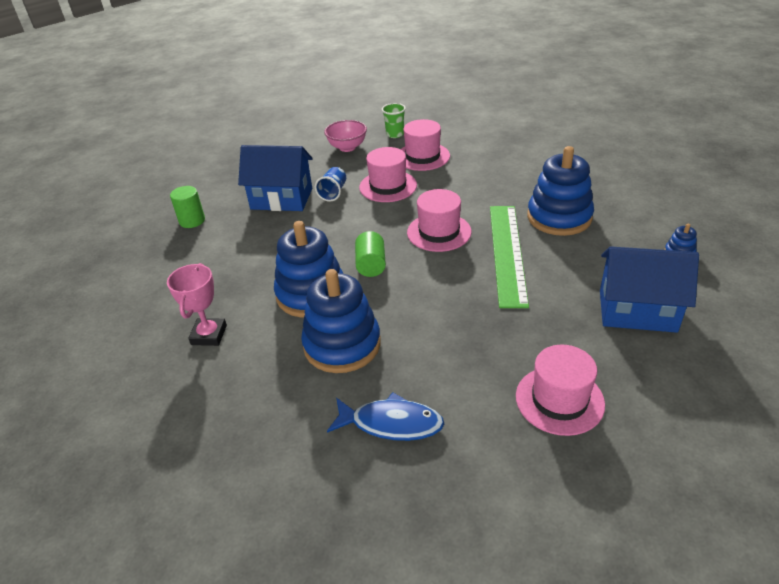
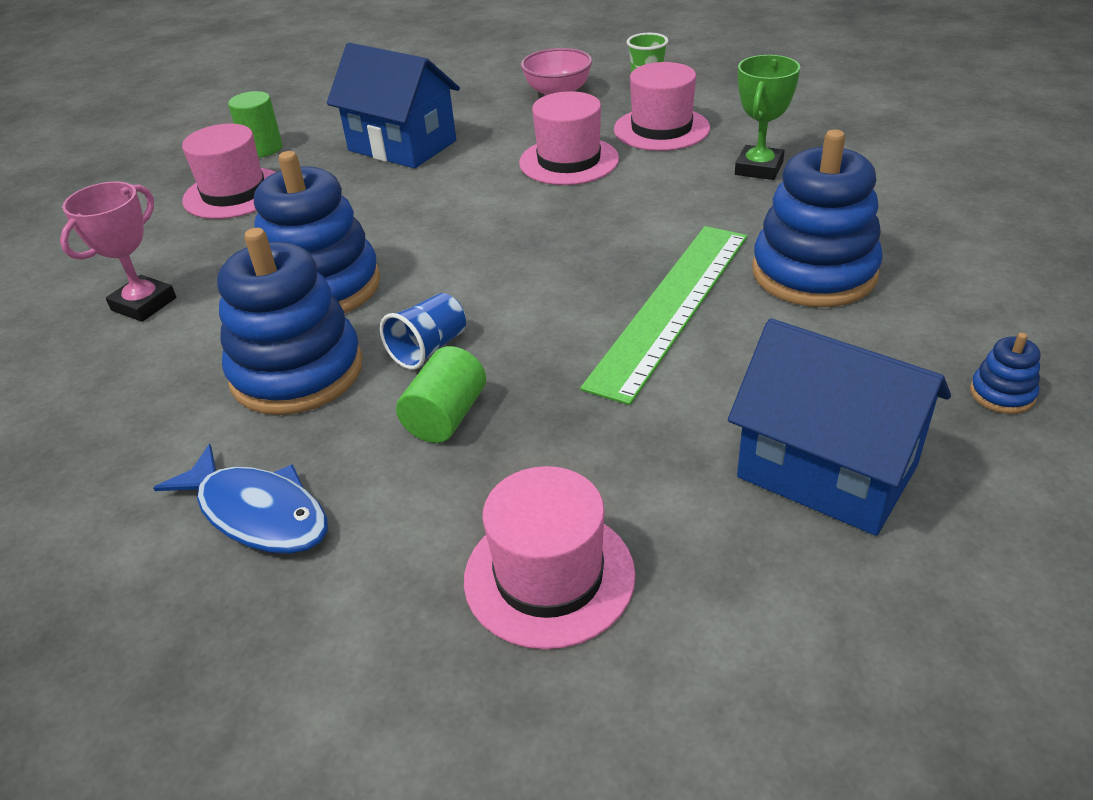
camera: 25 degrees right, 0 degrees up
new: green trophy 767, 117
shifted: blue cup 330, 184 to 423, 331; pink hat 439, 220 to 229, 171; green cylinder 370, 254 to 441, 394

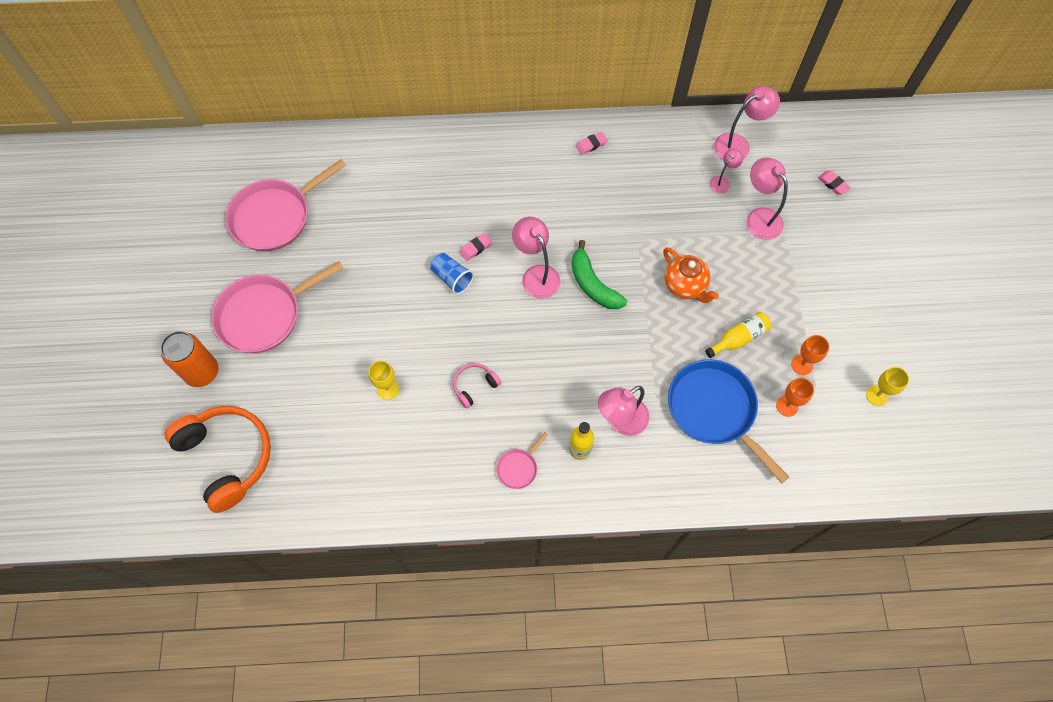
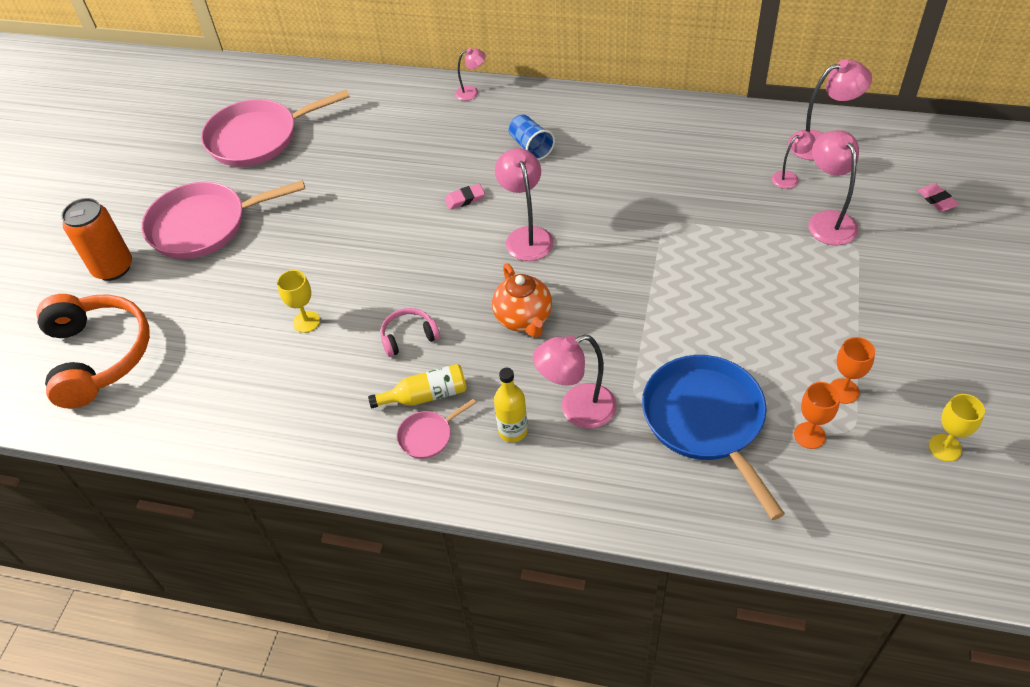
camera: 20 degrees right, 15 degrees down
gone: pink eraser 592, 143; green banana 599, 274
new: pink lamp 470, 74
shifted: orange teapot 691, 275 to 522, 300; blue cup 452, 274 to 532, 137; yellow bottle 738, 335 to 417, 386

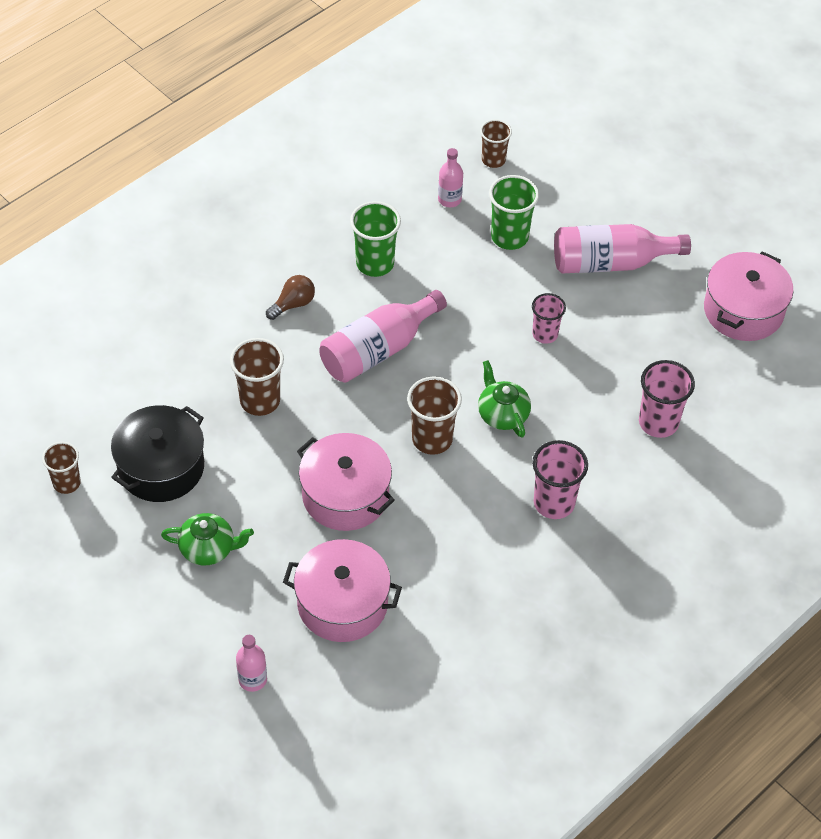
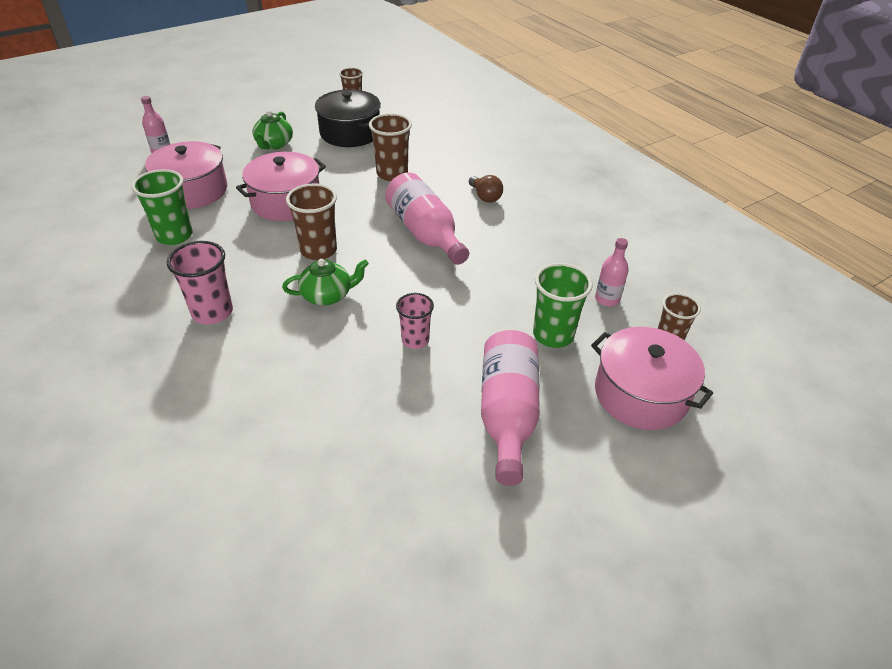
camera: 100 degrees right, 10 degrees down
gone: pink cup 667, 399
shifted: green cup 375, 239 to 162, 207; pink pot 749, 296 to 652, 378

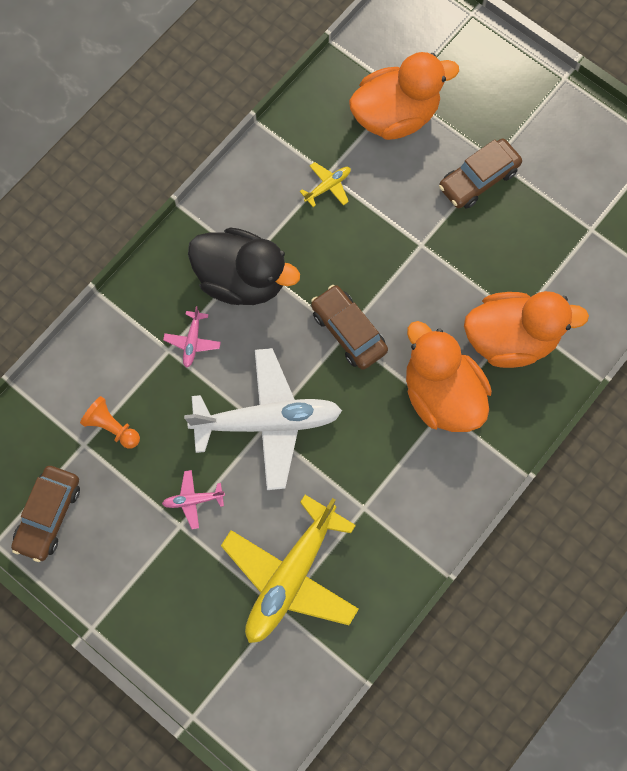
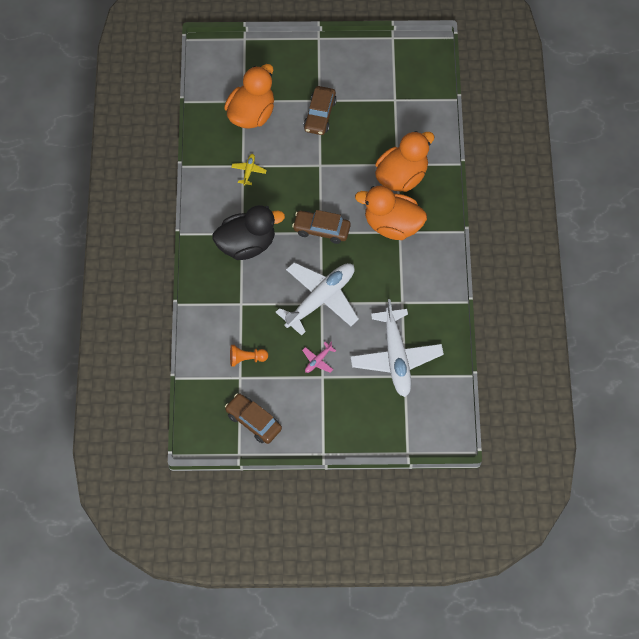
camera: 40 degrees left, 10 degrees down
gone: pink plane 192, 337
repainted: yellow plane 290, 569 to white plane 397, 348
rotated: brown car 45, 514 = 253, 419 150 degrees clockwise

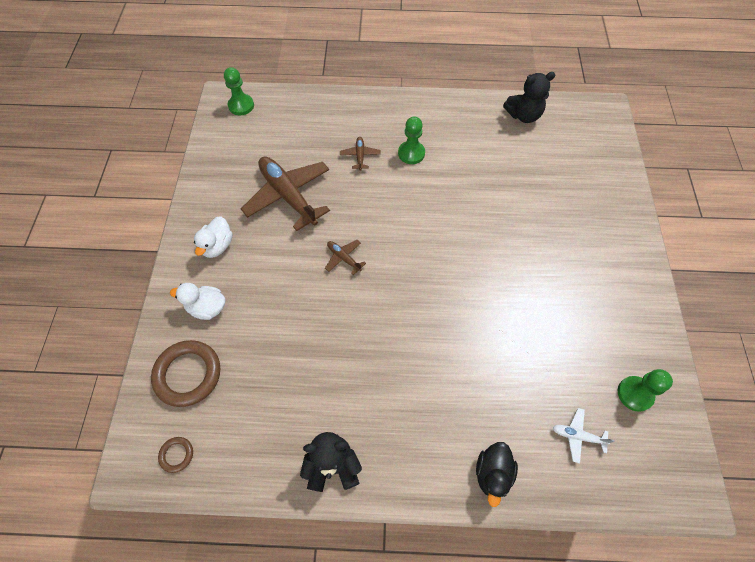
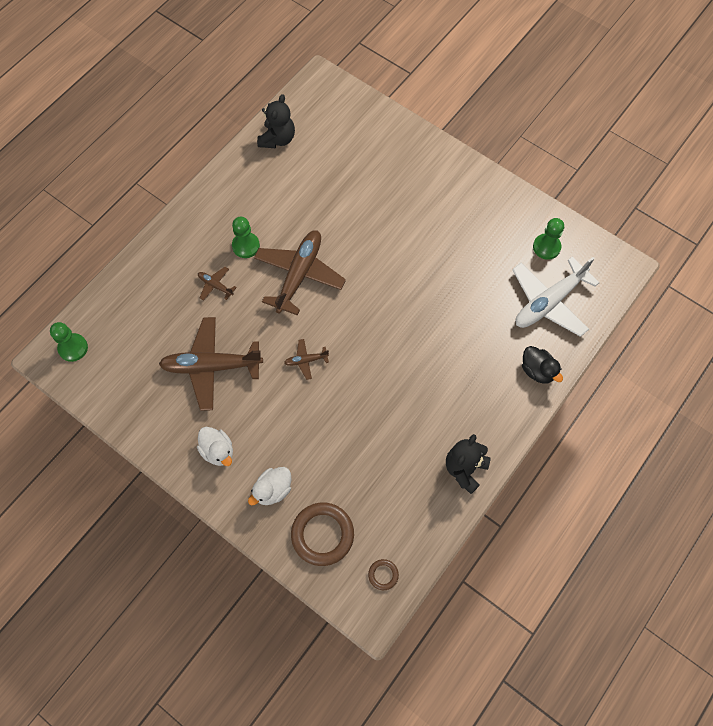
camera: 55 degrees left, 5 degrees up
new: brown plane 300, 272
scaled: white plane 584, 435 = 556, 297 x2.25

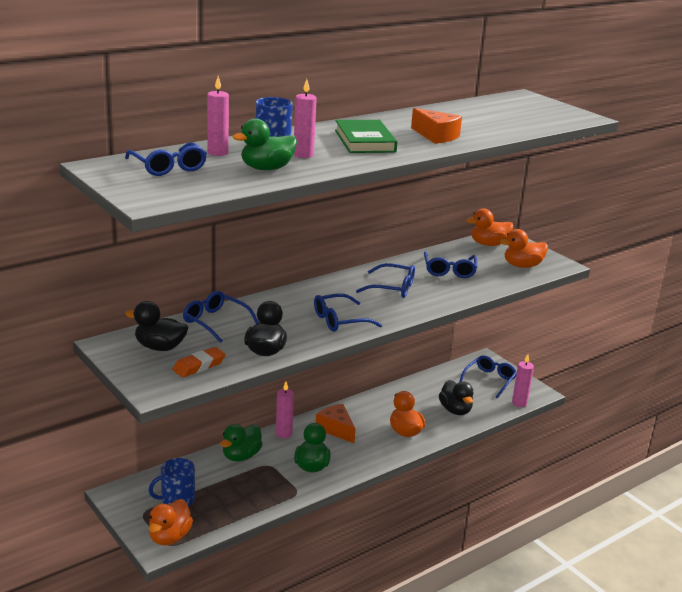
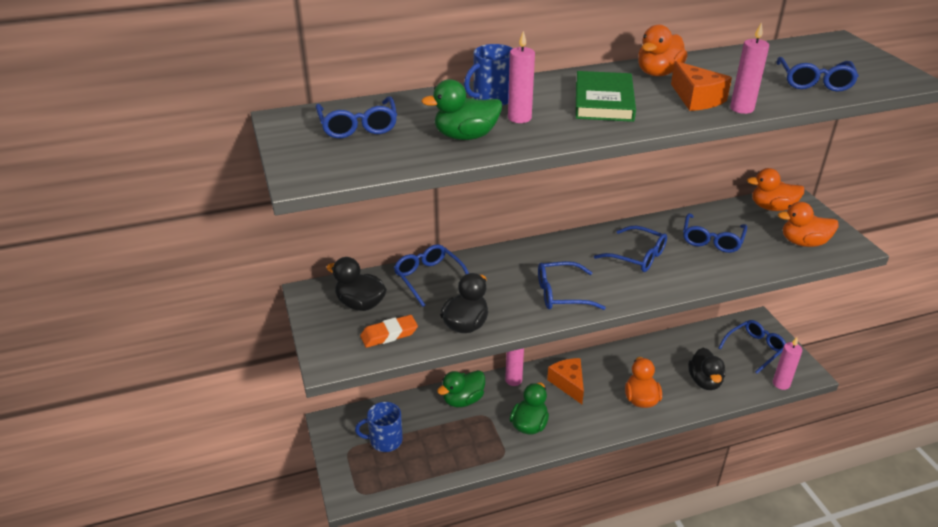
camera: 20 degrees right, 10 degrees up
new: blue glasses 817, 74
shifted: pink candle 218, 116 to 749, 68; orange duck 170, 522 to 663, 50

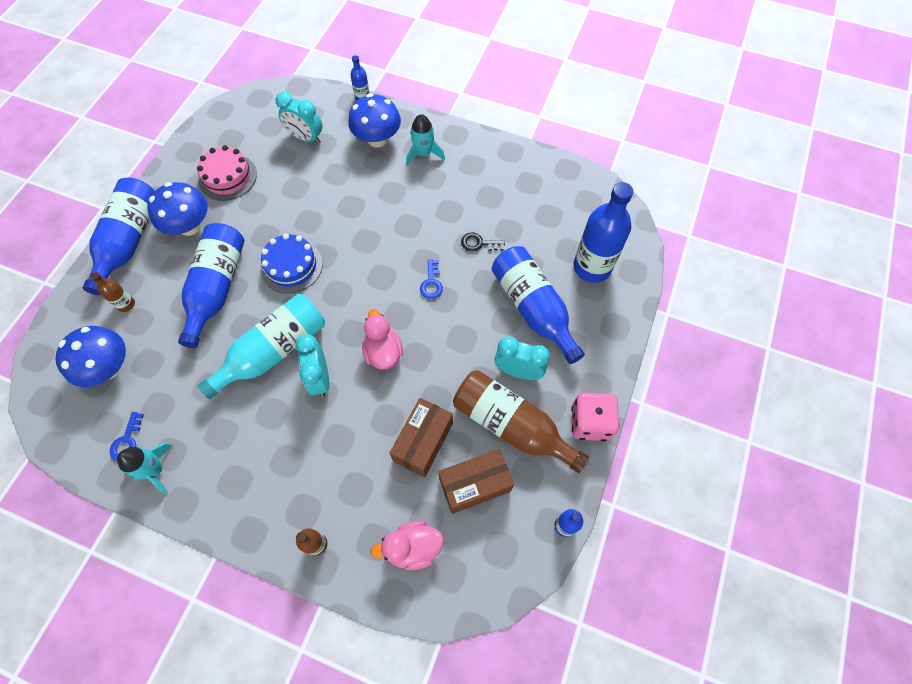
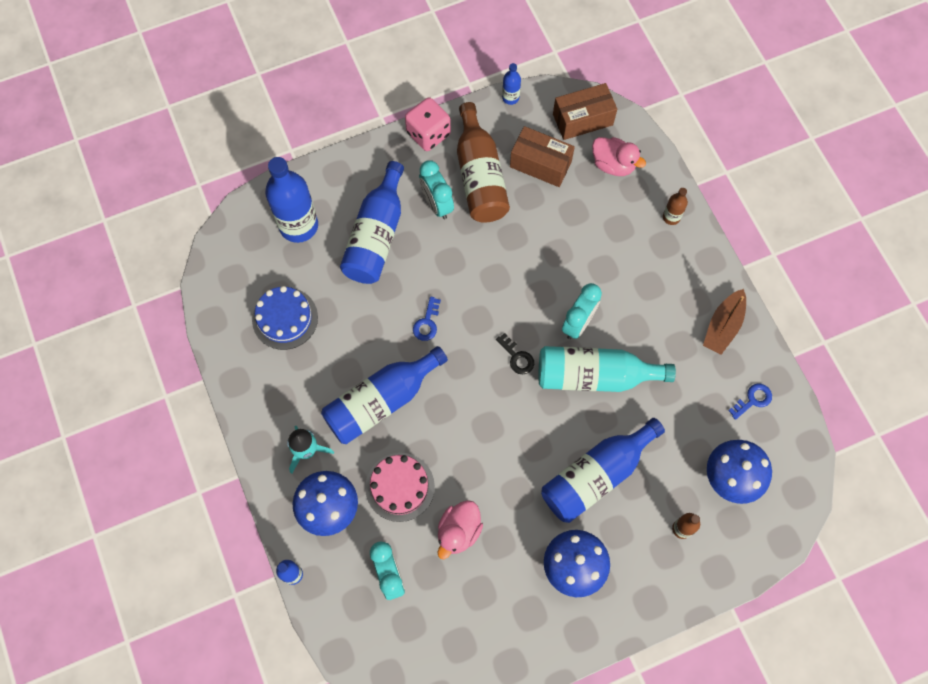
camera: 135 degrees left, 5 degrees up
gone: turquoise rocket 145, 468
new: brown boat 724, 322
shifted: pink cake 227, 173 to 400, 487; blue bottle 119, 236 to 384, 395; blue cake 291, 263 to 285, 318; black key 483, 242 to 515, 353; pink duck 382, 339 to 460, 529; brown box 421, 437 to 585, 111
rotated: blue key 431, 279 = 427, 318 150 degrees clockwise

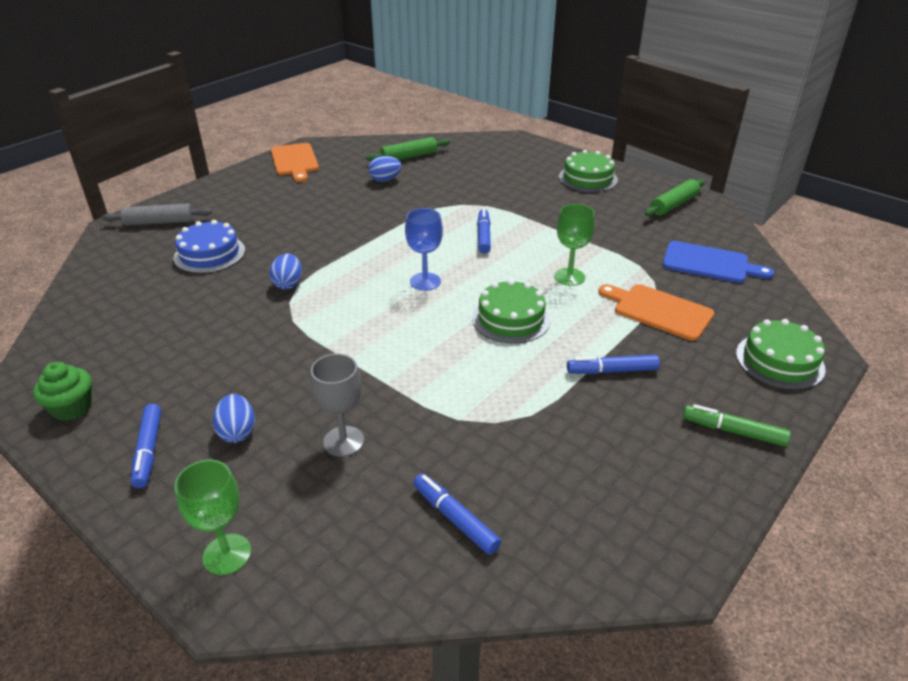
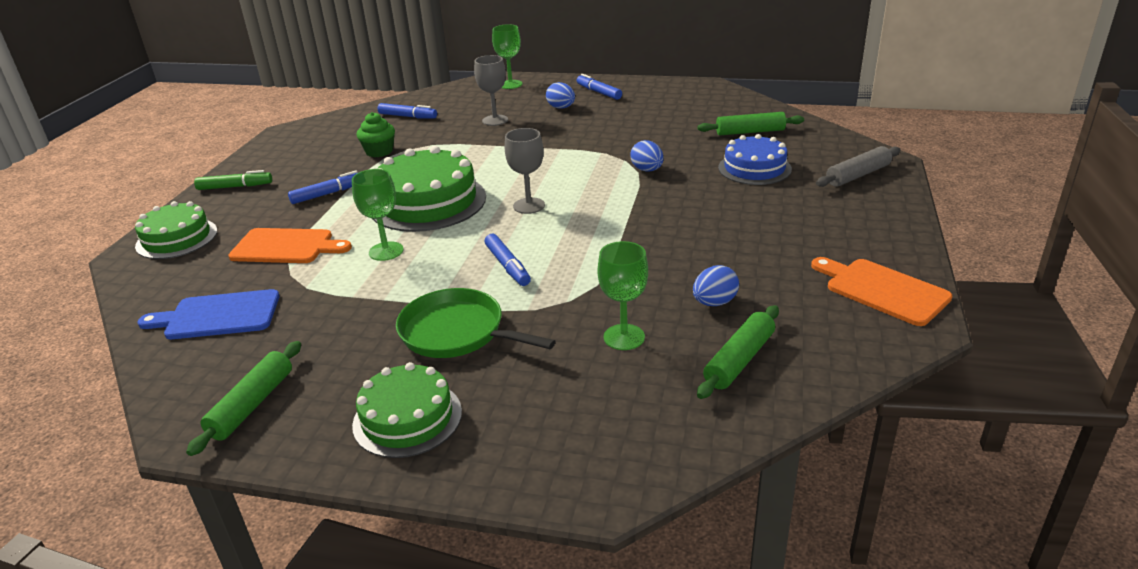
camera: 155 degrees right, 5 degrees down
new: green rolling pin 750, 123; green goblet 622, 295; green pan 476, 323
shifted: green cupcake 62, 391 to 376, 134
repainted: blue goblet 424, 249 to grey goblet 525, 171
scaled: green cake 511, 311 = 429, 189 x1.58

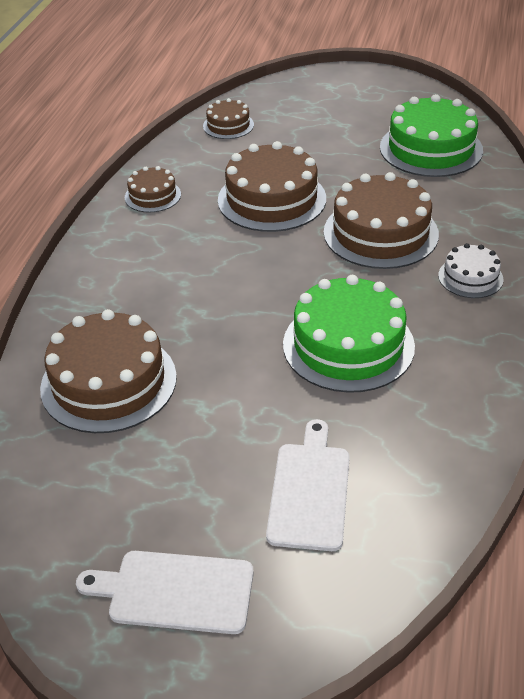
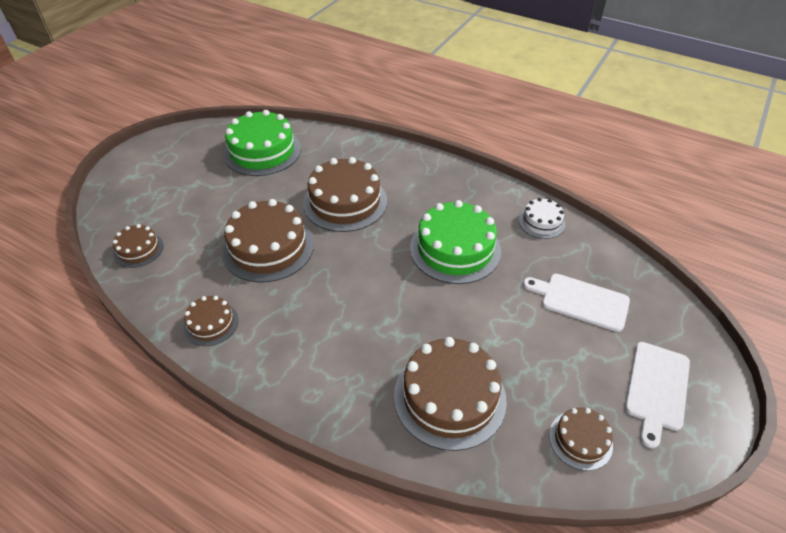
camera: 75 degrees left, 5 degrees up
new: brown cake 581, 439
shifted: white cake 470, 270 to 542, 218

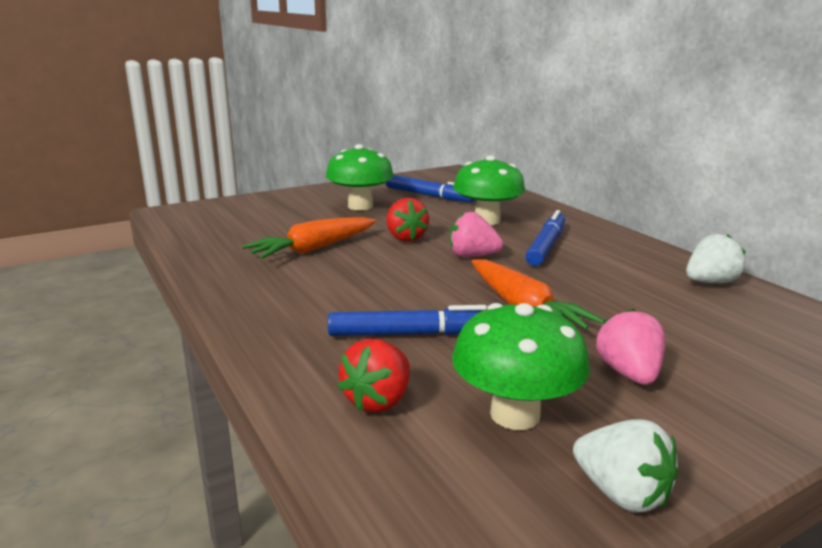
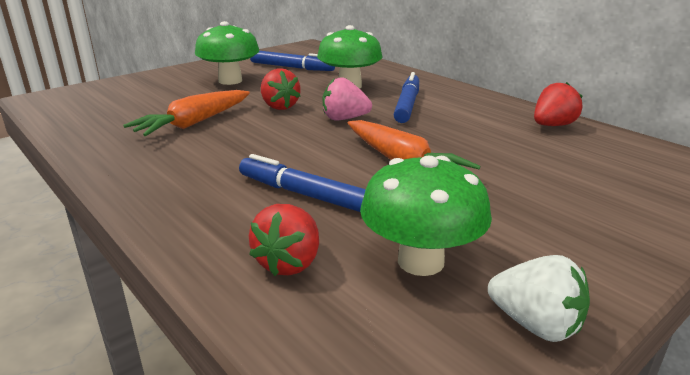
camera: 10 degrees left, 5 degrees up
gone: pink strawberry 631, 347
repainted: white strawberry 715, 258 to red strawberry 558, 104
rotated: blue marker 407, 320 = 302, 183 135 degrees counterclockwise

